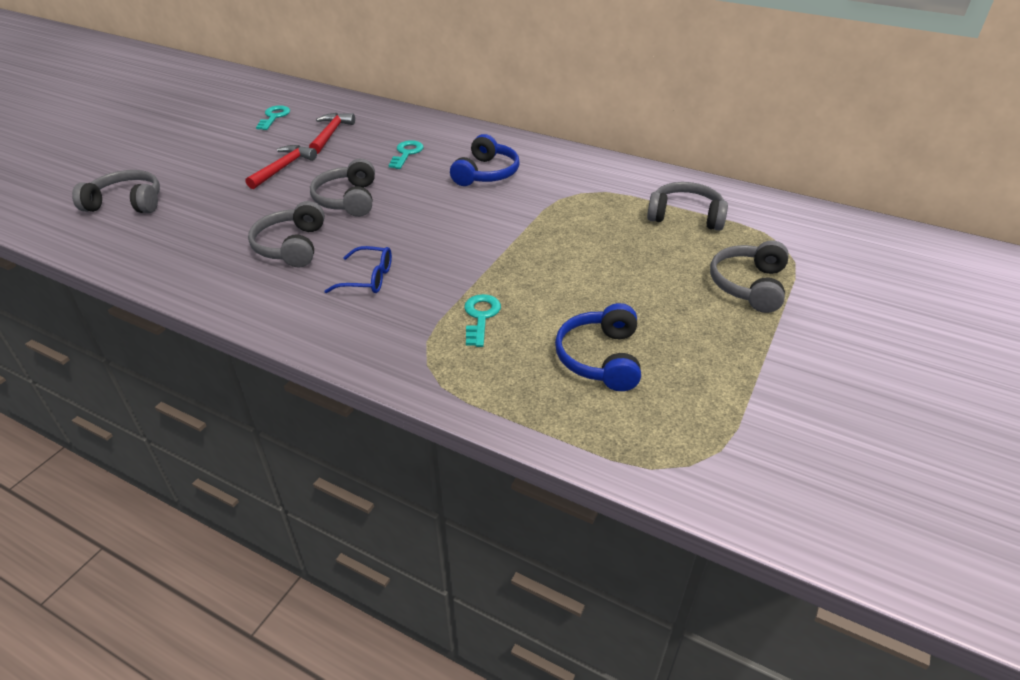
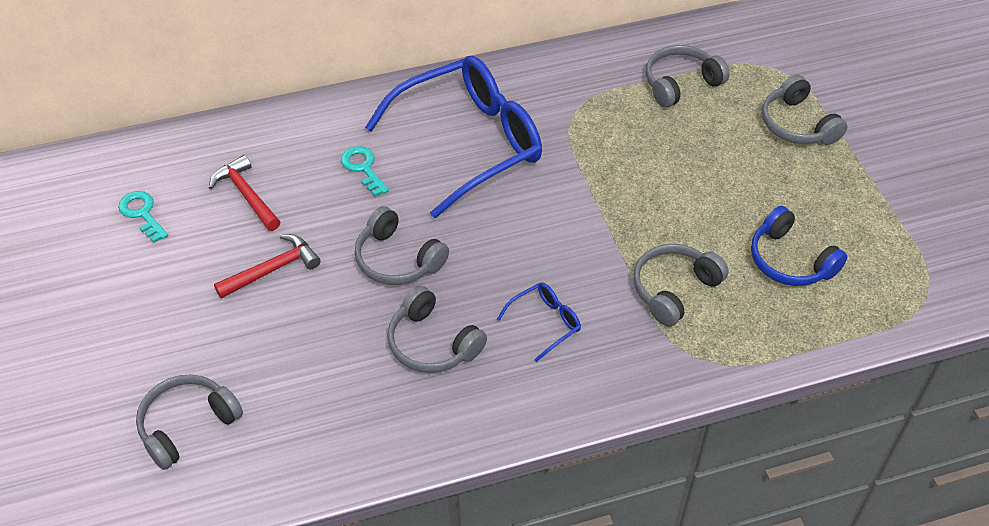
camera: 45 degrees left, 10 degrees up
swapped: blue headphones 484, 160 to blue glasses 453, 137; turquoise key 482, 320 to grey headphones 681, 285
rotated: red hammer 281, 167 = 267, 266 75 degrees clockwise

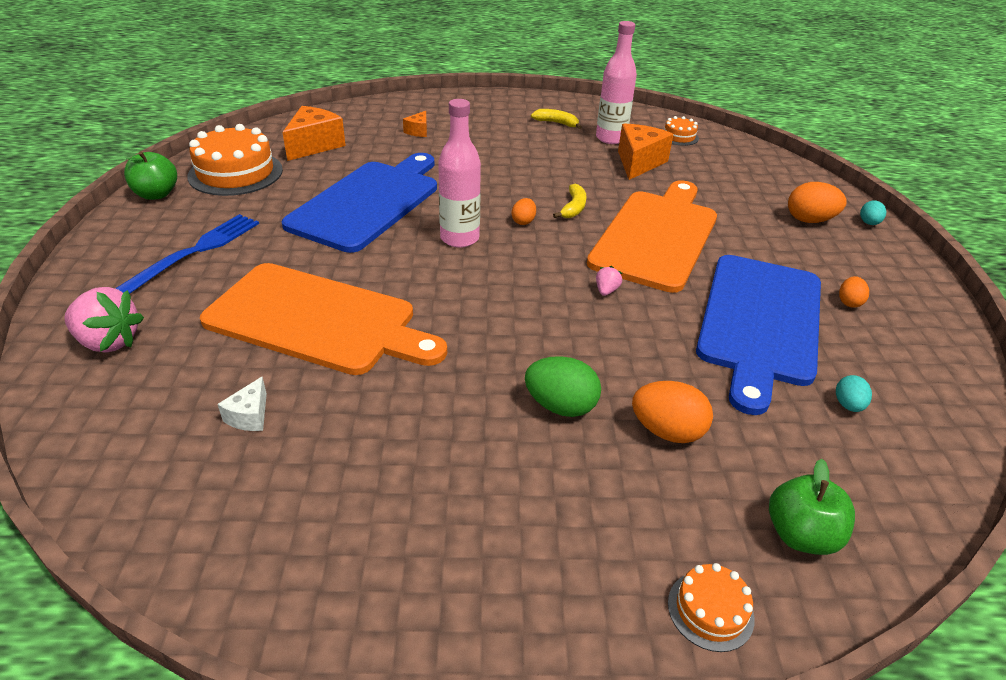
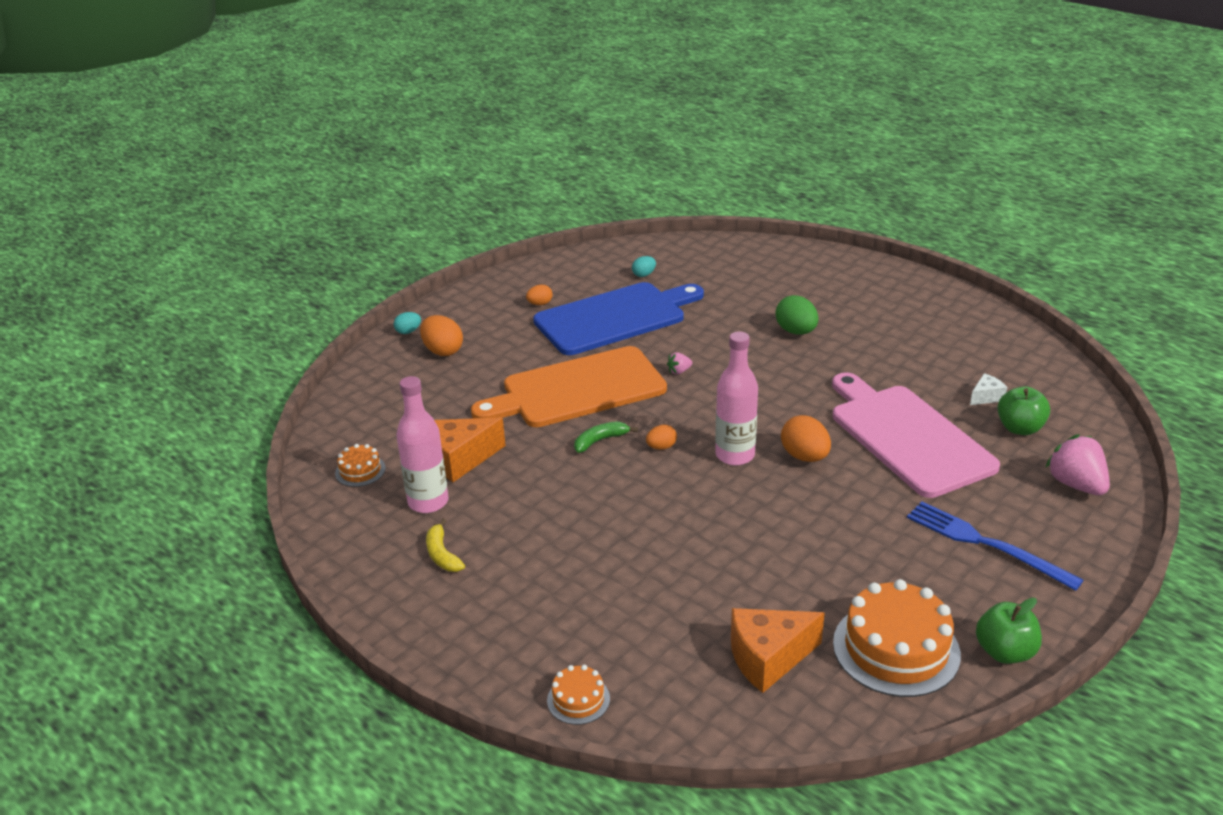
camera: 135 degrees left, 5 degrees down
gone: orange cheese 415, 124; blue cutting board 359, 203
shifted: orange egg 672, 412 to 806, 438; green apple 812, 507 to 1023, 410; orange cake 711, 607 to 578, 695
repainted: yellow banana 570, 201 to green banana 606, 437; orange cutting board 323, 319 to pink cutting board 916, 435
rotated: blue fork 187, 254 = 995, 546 60 degrees clockwise

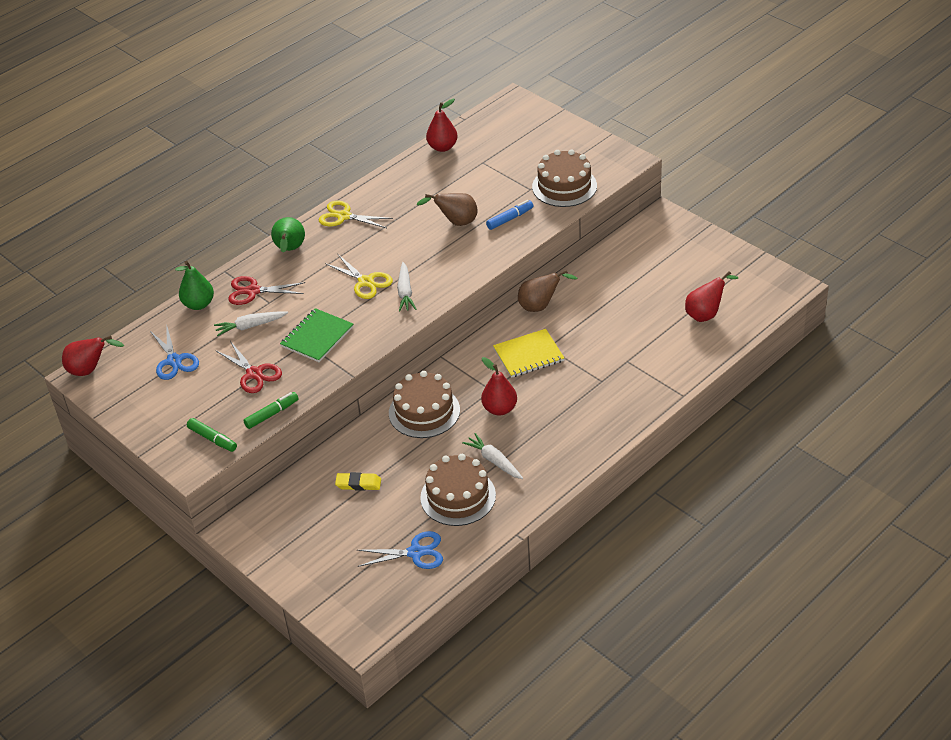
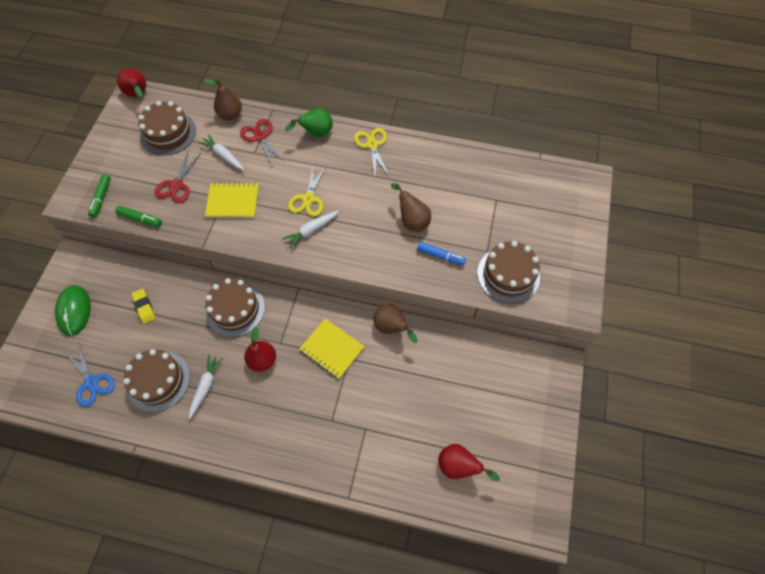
camera: 55 degrees right, 20 degrees up
gone: red pear 442, 125
new: green mouse 73, 310
swapped: blue scissors 174, 353 to brown cake 167, 128
repainted: green pear 194, 285 to brown pear 222, 99; green notebook 316, 335 to yellow notebook 232, 200

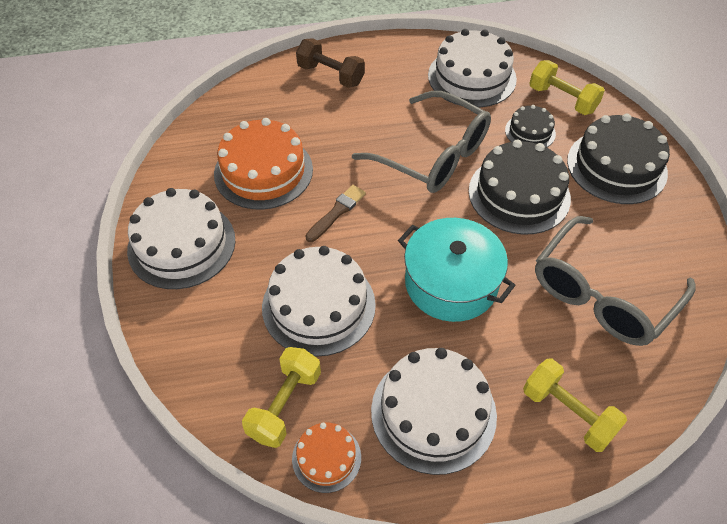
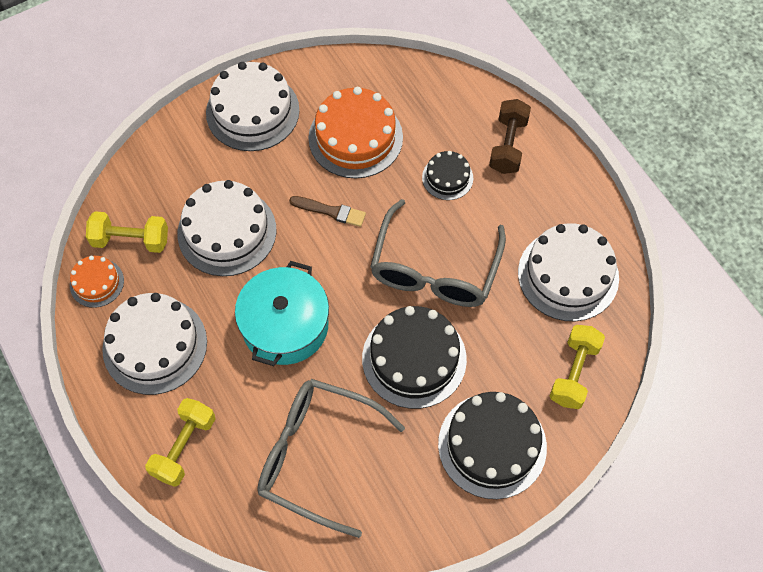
camera: 70 degrees right, 10 degrees up
shifted: black cake 530, 126 to 447, 175

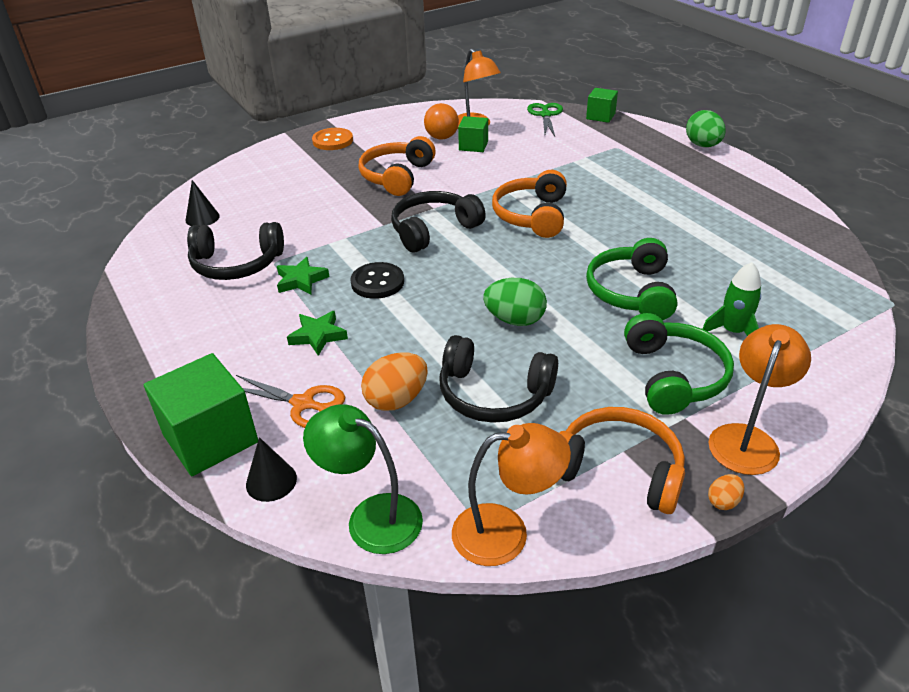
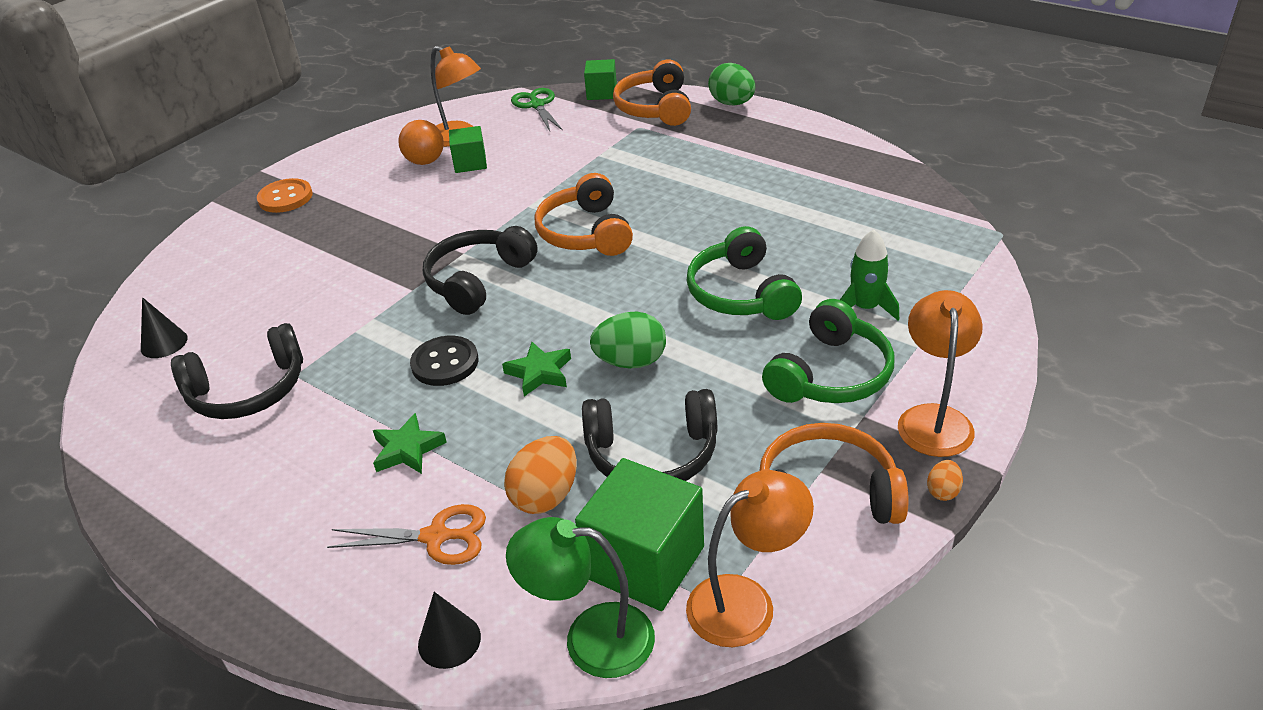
camera: 20 degrees left, 0 degrees up
shifted: orange headphones 397, 166 to 652, 92; green star 303, 276 to 536, 369; green cube 201, 414 to 639, 534
rotated: green headphones 679, 364 = 828, 351 60 degrees clockwise

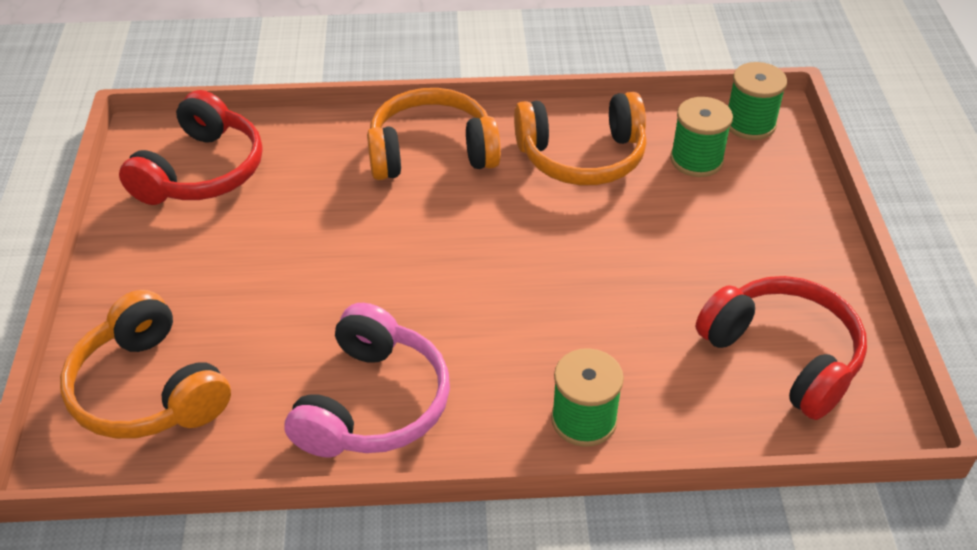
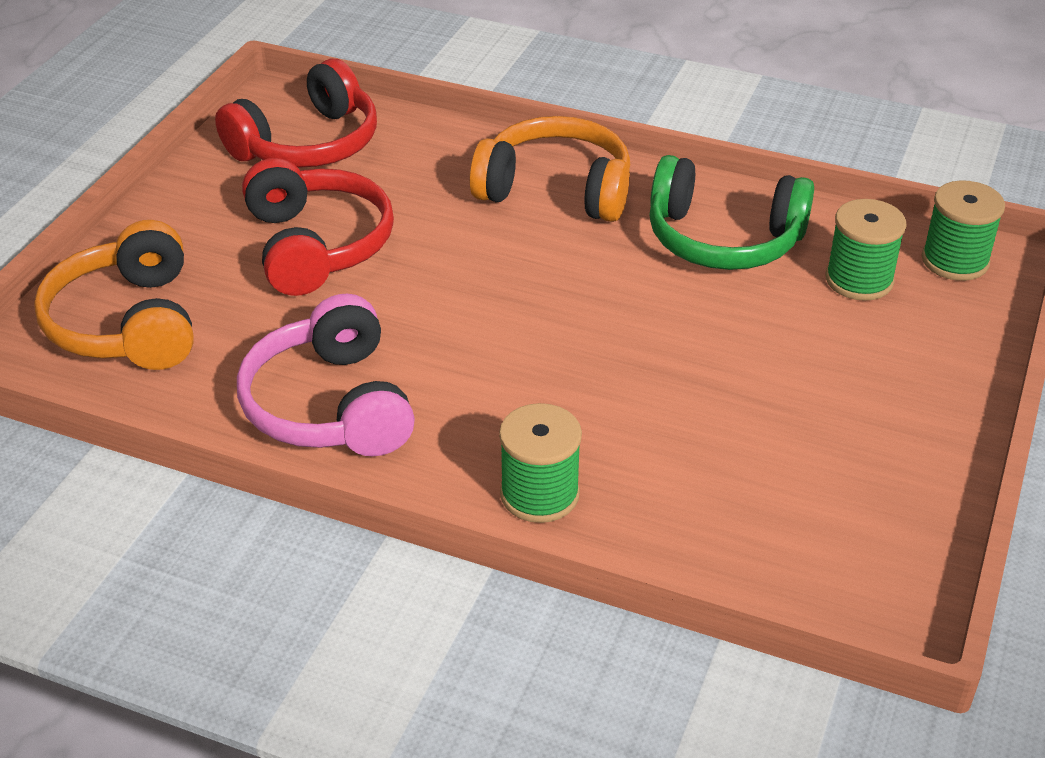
camera: 25 degrees right, 5 degrees down
shifted: red headphones 781, 348 to 318, 227
repainted: orange headphones 580, 138 to green headphones 731, 212
rotated: pink headphones 367, 380 = 326, 375 120 degrees clockwise

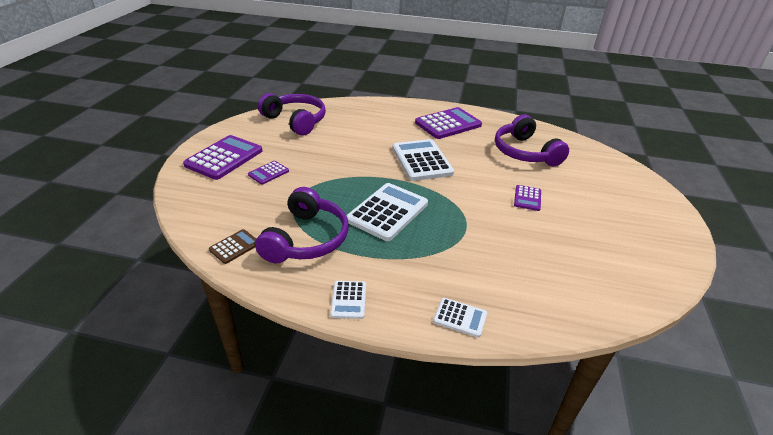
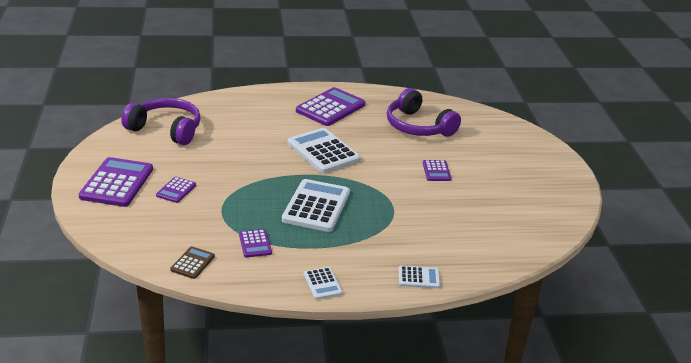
camera: 20 degrees left, 5 degrees down
swapped: purple headphones 302, 225 to purple calculator 255, 243

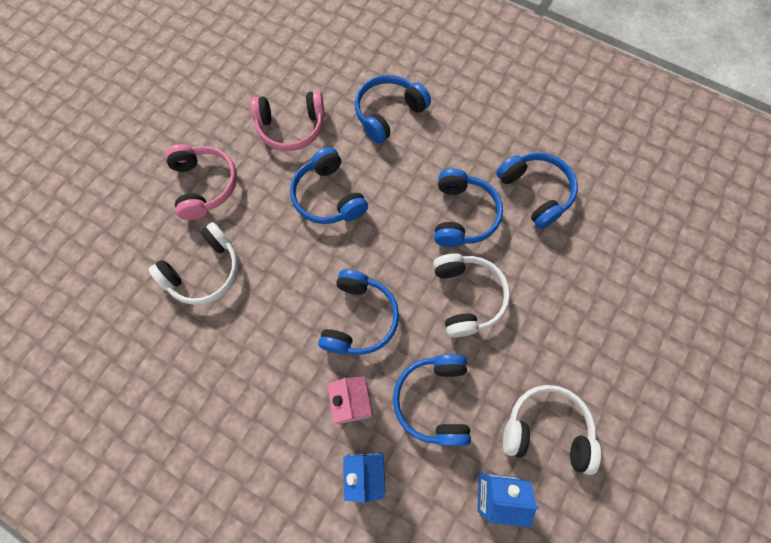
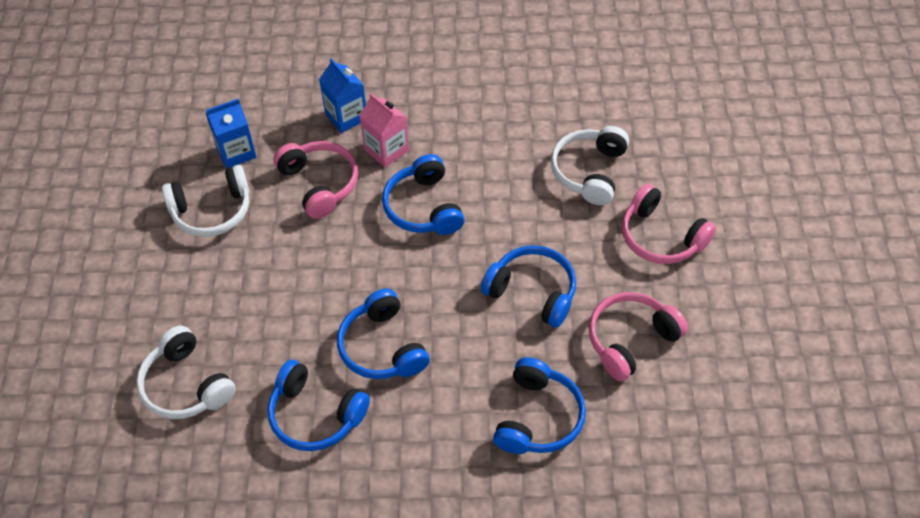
camera: 150 degrees right, 15 degrees down
shifted: white headphones 471, 296 to 186, 372
repainted: blue headphones 432, 400 to pink headphones 316, 180

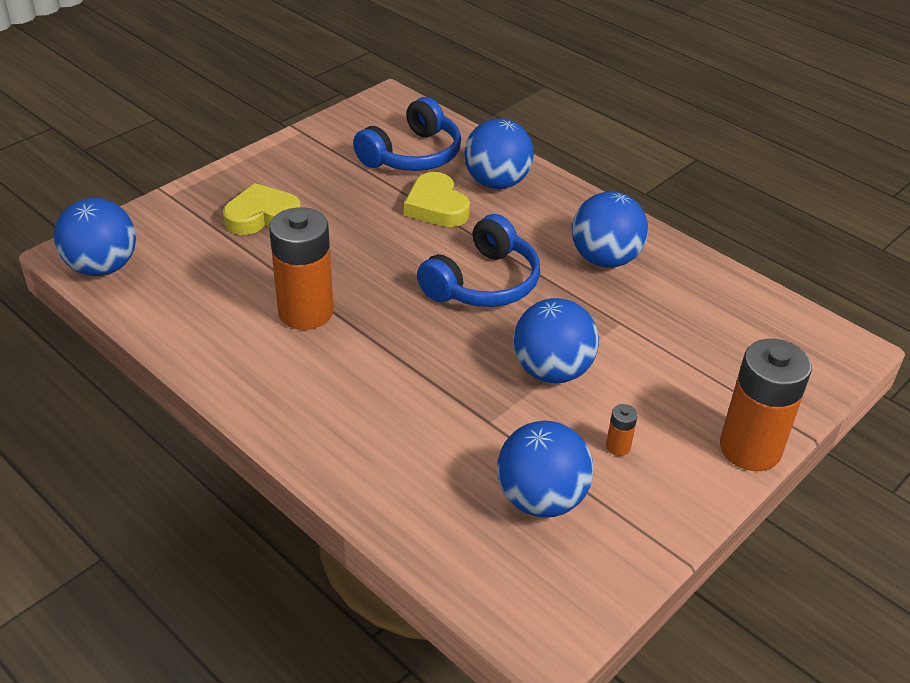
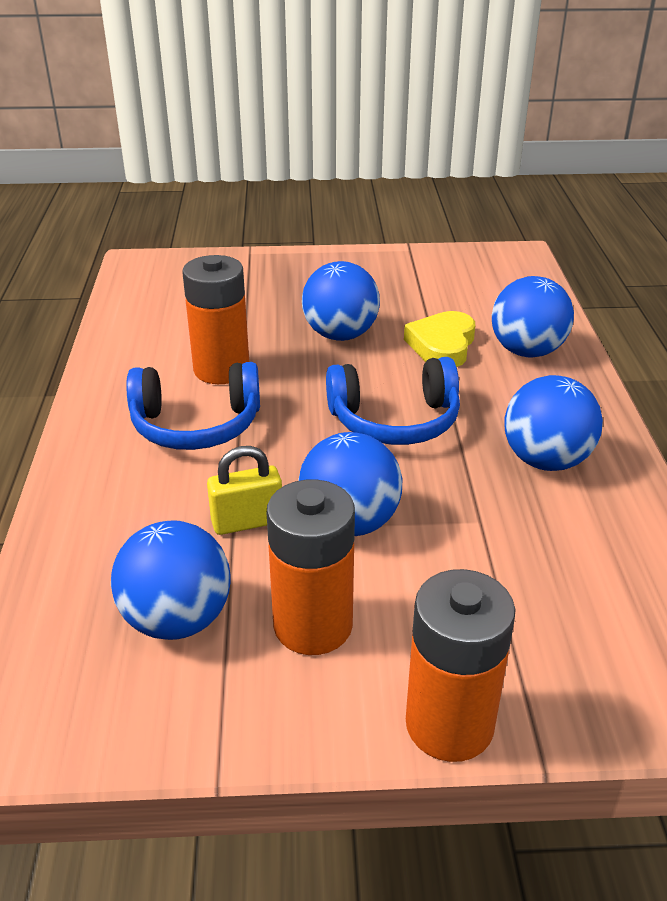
camera: 45 degrees right, 5 degrees down
gone: yellow heart 262, 209
new: yellow padlock 244, 490
shifted: blue headphones 407, 134 to 193, 406; blue ball 95, 237 to 341, 301
scaled: orange battery 622, 430 = 311, 567 x2.49

